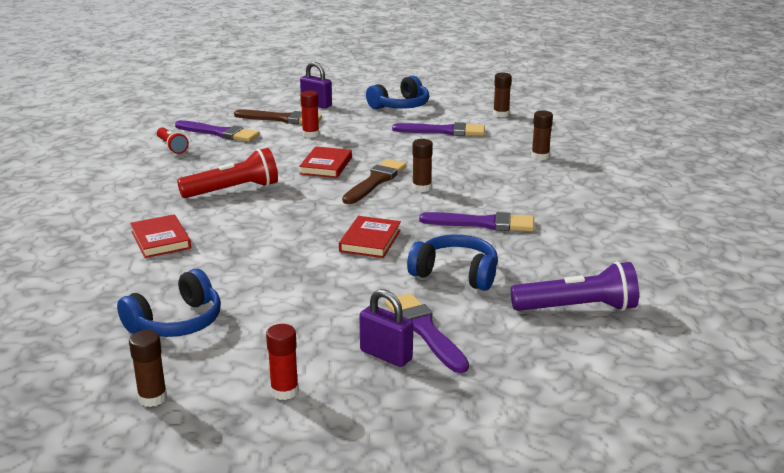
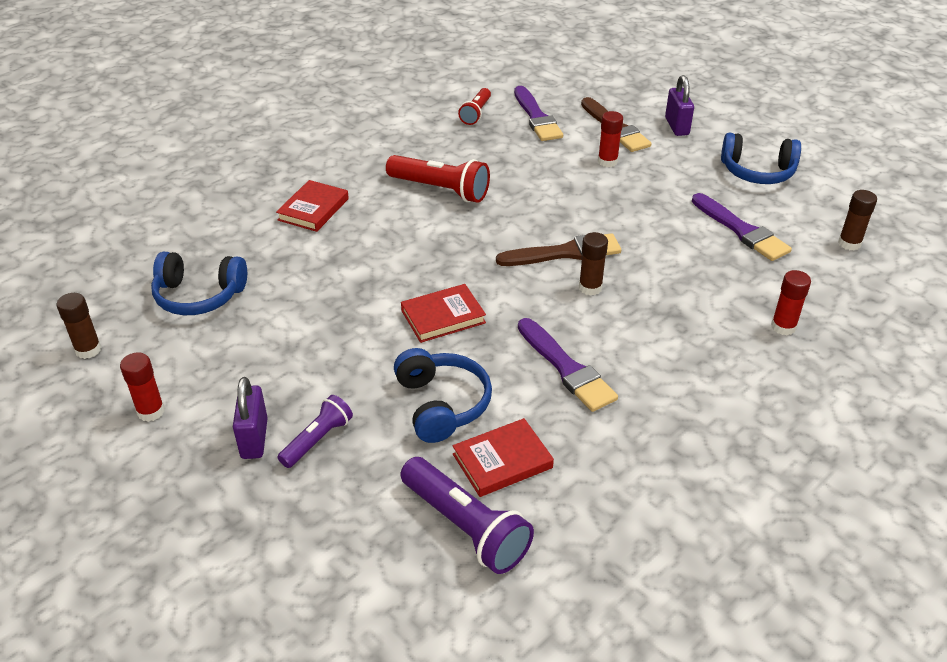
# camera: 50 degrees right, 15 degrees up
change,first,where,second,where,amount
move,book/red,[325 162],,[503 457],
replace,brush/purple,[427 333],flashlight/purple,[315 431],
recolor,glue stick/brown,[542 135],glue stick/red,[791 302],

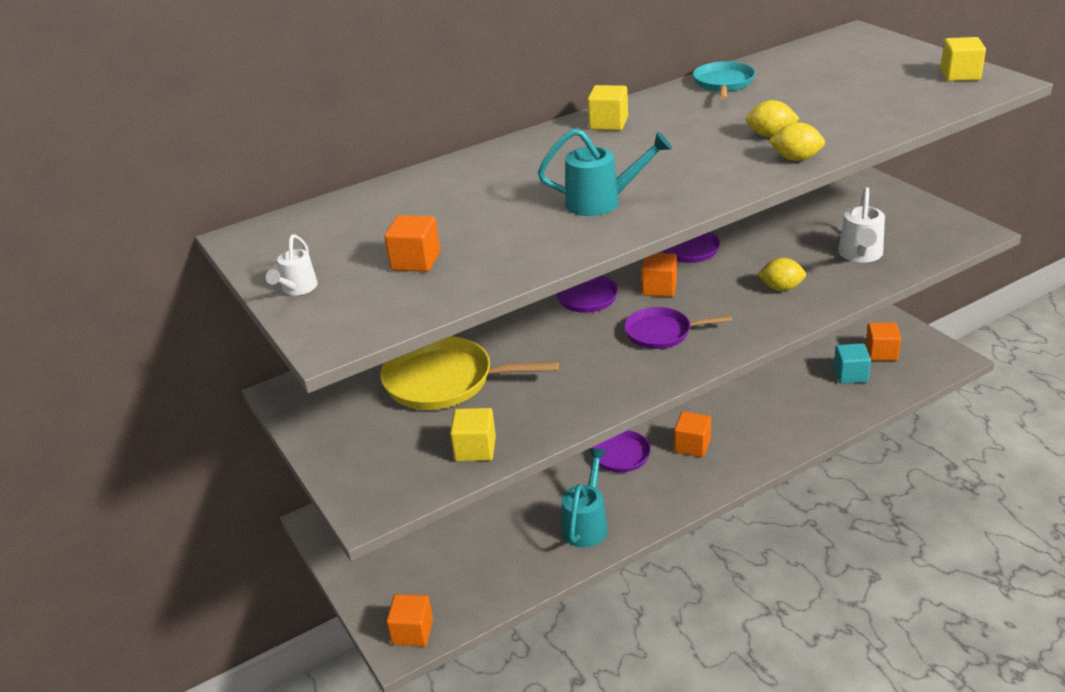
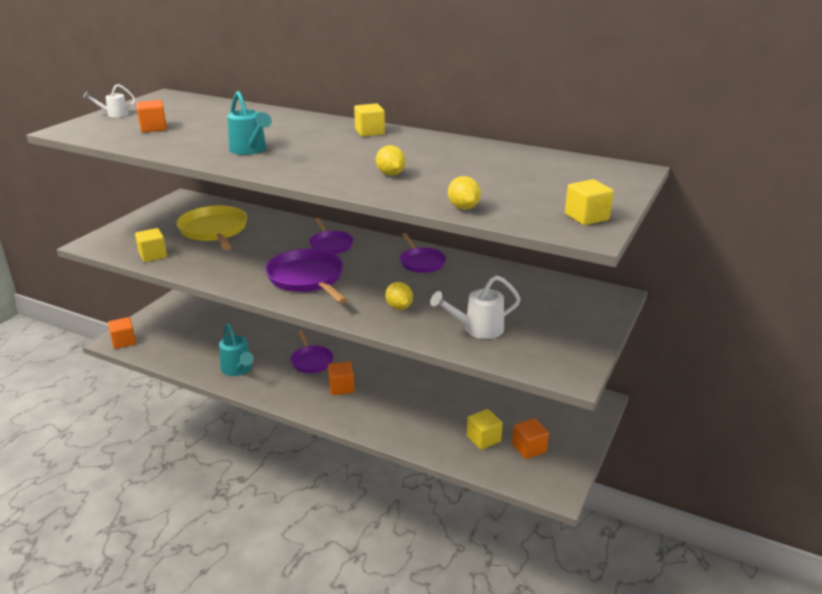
# camera: 55 degrees right, 5 degrees down
change,first,where,second,where,amount
delete,cube/orange,[659 275],,,
delete,pan/turquoise,[724 80],,,
move,lemon/yellow,[797 141],,[464 193],
recolor,cube/turquoise,[852 363],cube/yellow,[485 429],
rotate,watering can/turquoise,[585 497],,[236 349],75 degrees clockwise
resize,pan/purple,[678 328],,[306 275],x1.62

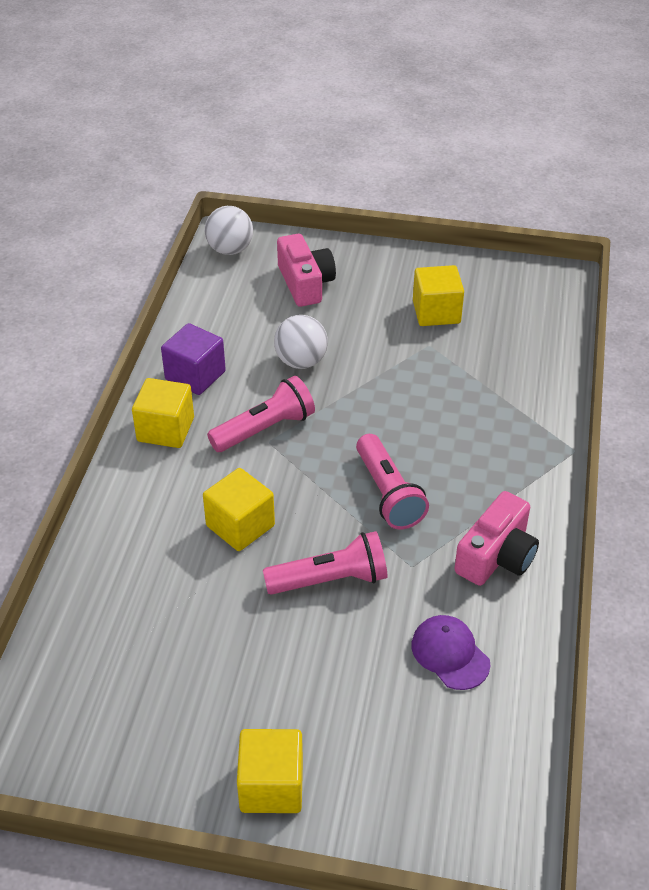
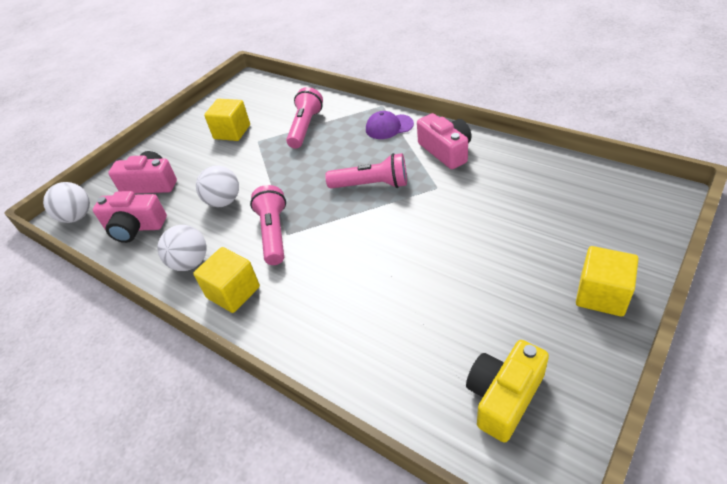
# camera: 60 degrees left, 0 degrees up
change,first,where,second,where,amount
delete,cube/yellow,[239 509],,,
insert,,,camera/pink,[130 217],
insert,,,camera/yellow,[507 391],
move,flashlight/pink,[325 563],,[304 118],
move,cap/purple,[450 652],,[390 125],
replace,cube/purple,[193 359],ball/white,[182 248],

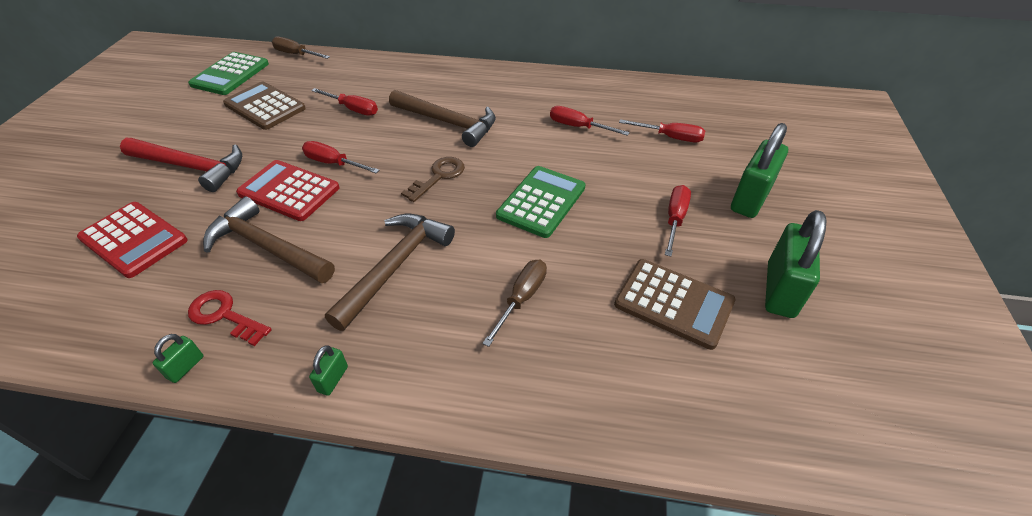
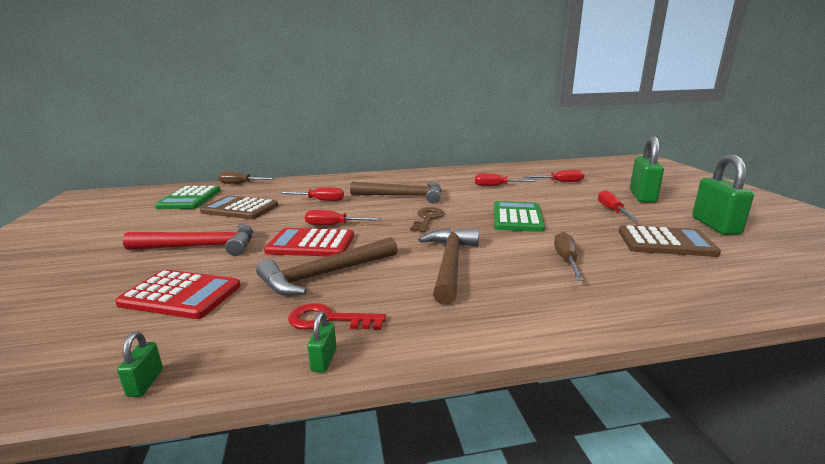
# camera: 20 degrees left, 25 degrees down
change,first,where,second,where,amount
move,padlock/green,[328 370],,[140 364],
rotate,hammer/brown,[269 239],,[327 266],45 degrees counterclockwise

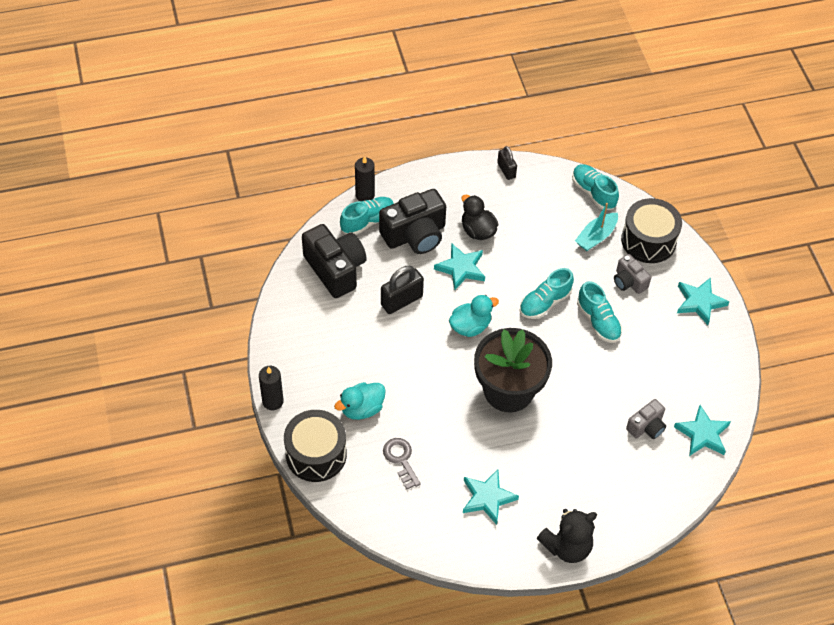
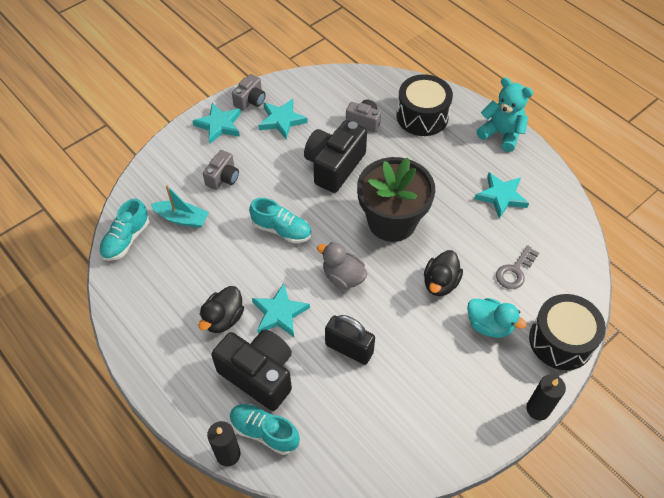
# camera: 115 degrees left, 0 degrees up
change,first,where,second,where,amount
delete,padlock/black,[507 163],,,
delete,shoe/turquoise,[599 312],,,
insert,,,camera/grey,[248 92],
insert,,,duck/black,[443 273],
move,camera/black,[334 261],,[335 156],
move,drum/black,[651 230],,[425 105],
move,star/turquoise,[702 430],,[283 119],
recolor,duck/turquoise,[474 316],duck/grey,[342 265],
recolor,teddy bear/black,[567 536],teddy bear/turquoise,[504 114],

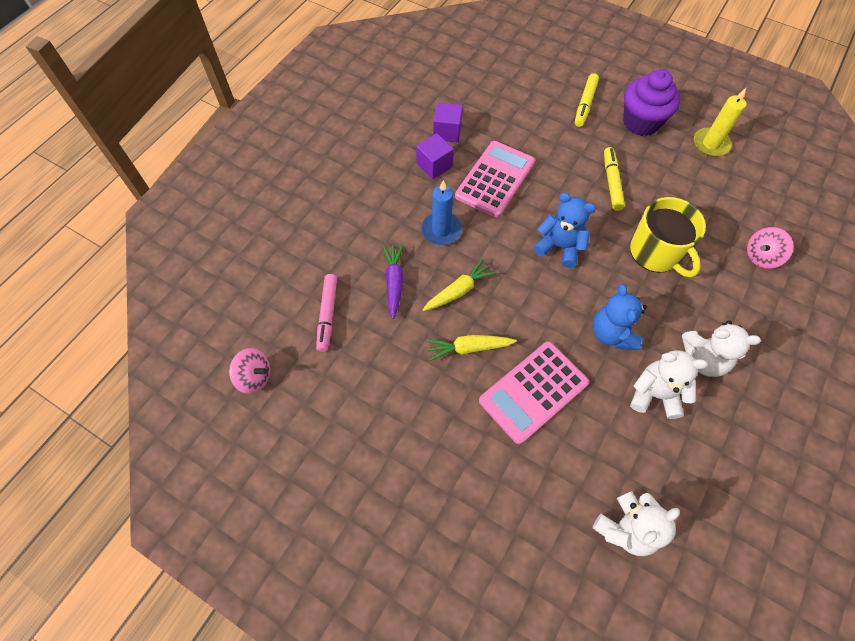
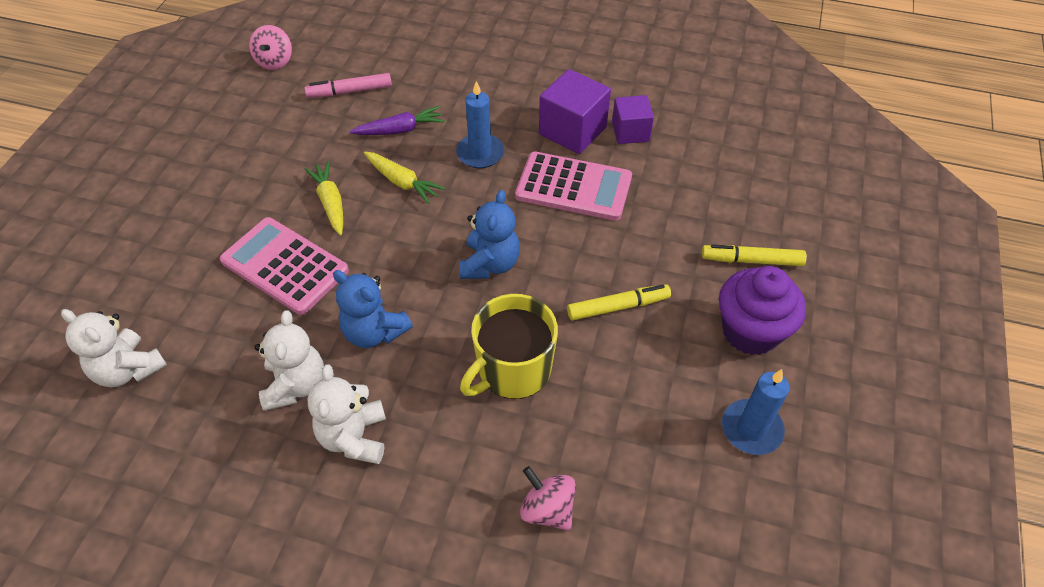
# camera: 75 degrees right, 10 degrees down
change,first,where,second,where,amount
recolor,candle/yellow,[720 122],candle/blue,[756 412],
rotate,teddy bear/blue,[619 317],,[373 309],120 degrees counterclockwise
resize,cube/purple,[435 156],,[575 111],x1.54

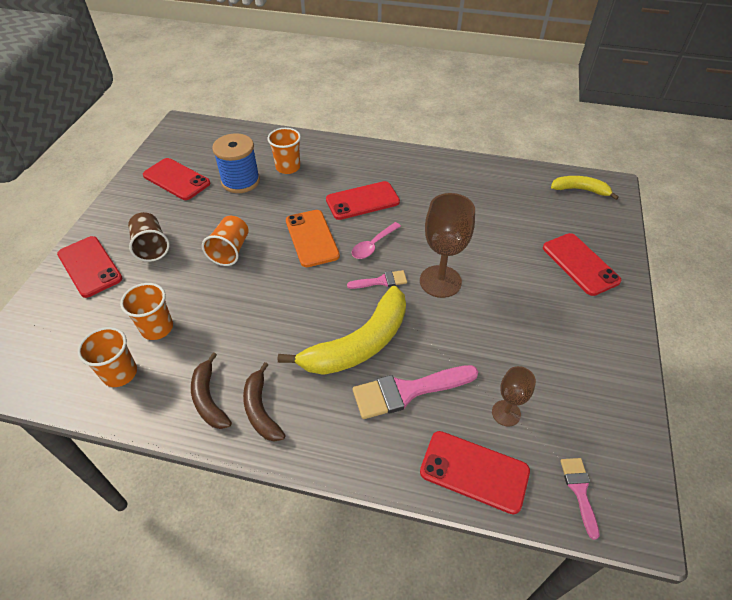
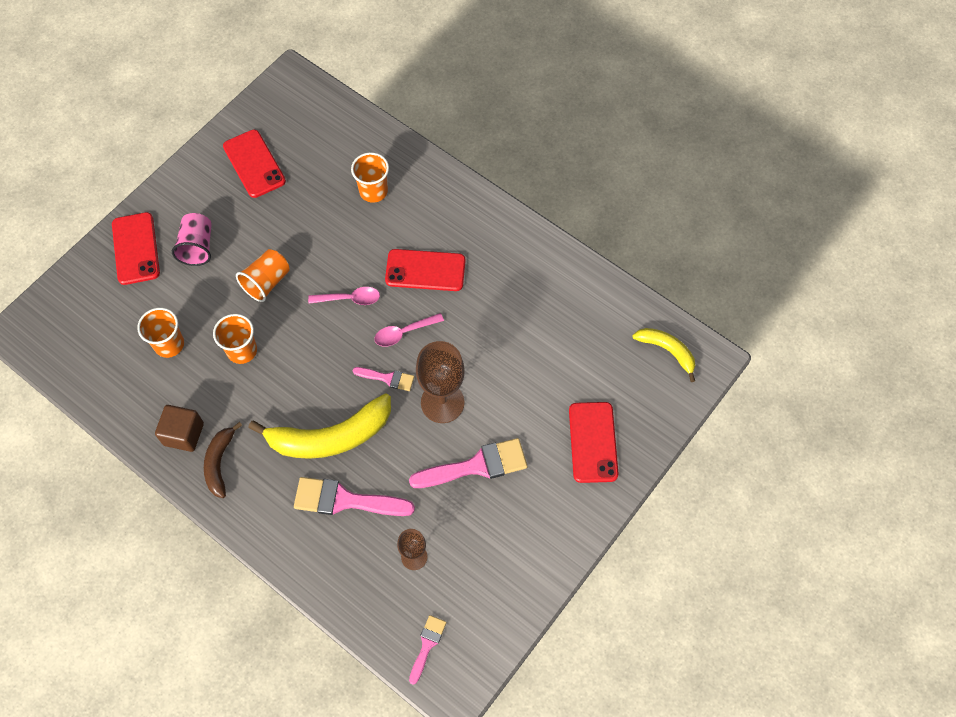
# camera: 25 degrees right, 15 degrees up
change,first,where,second,where,amount
delete,spool/blue,[236 163],,,
delete,phone/red,[475 472],,,
insert,,,brush/pink,[468 463],
move,cup/orange,[107 357],,[235 339],
replace,banana/brown,[211 390],cube/brown,[179 428],
replace,phone/orange,[313 238],spoon/pink,[344 296],
recolor,cup/brown,[149 237],cup/pink,[192 239],

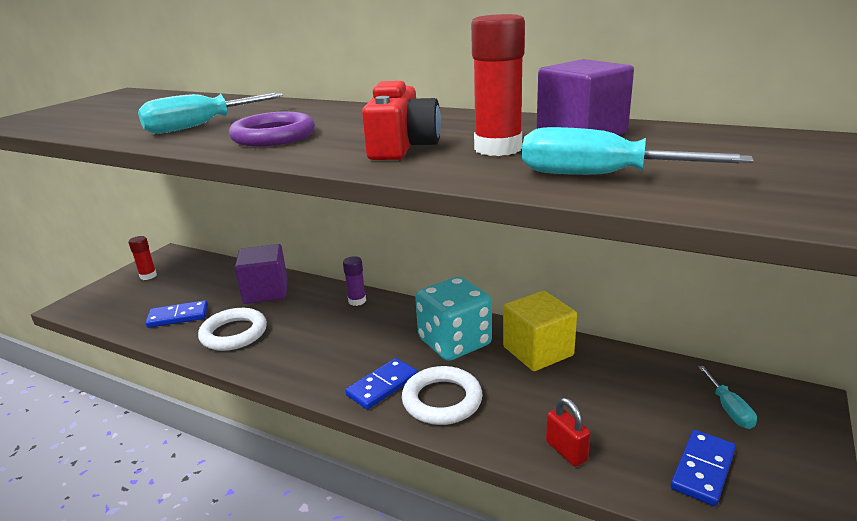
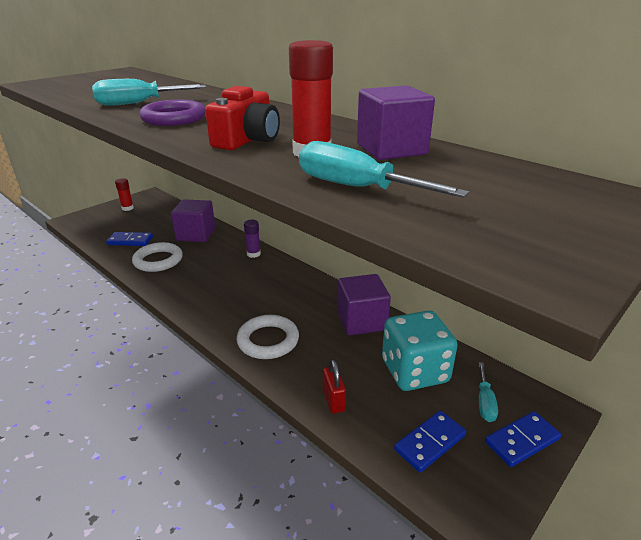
# camera: 15 degrees right, 5 degrees up
change,first,where,second,where,amount
move,domino/blue,[381 384],,[523 439],
move,dice/turquoise,[453 319],,[420 350],
recolor,cube/yellow,[540 331],cube/purple,[364 304],

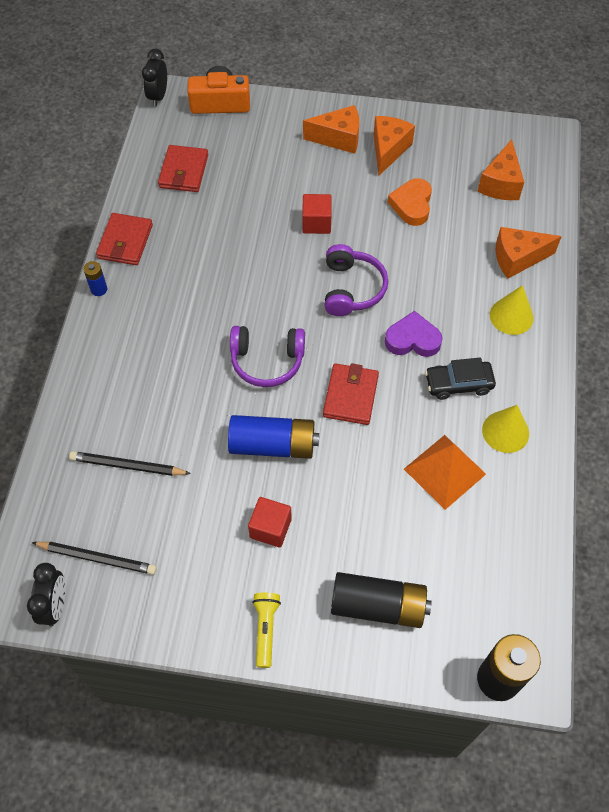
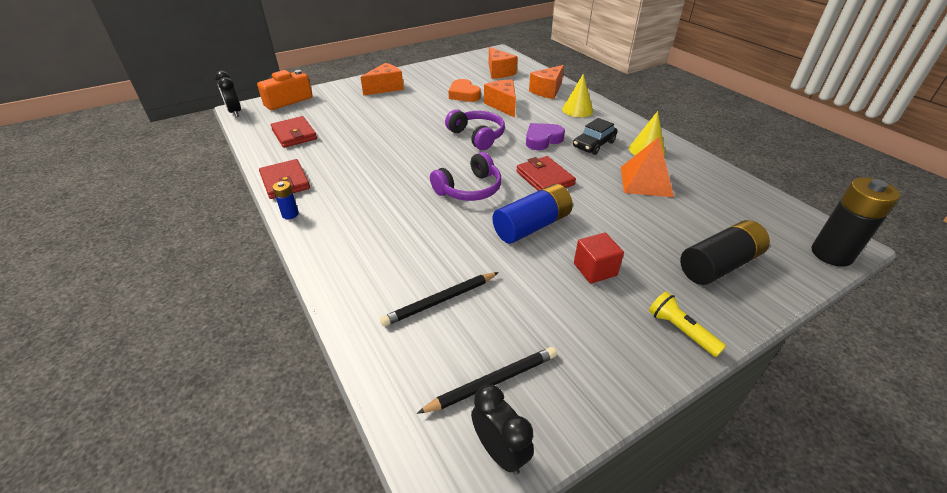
# camera: 40 degrees left, 20 degrees down
change,first,where,second,where,amount
delete,cube/red,[317 214],,,
move,cheese/orange,[394 145],,[500 99],

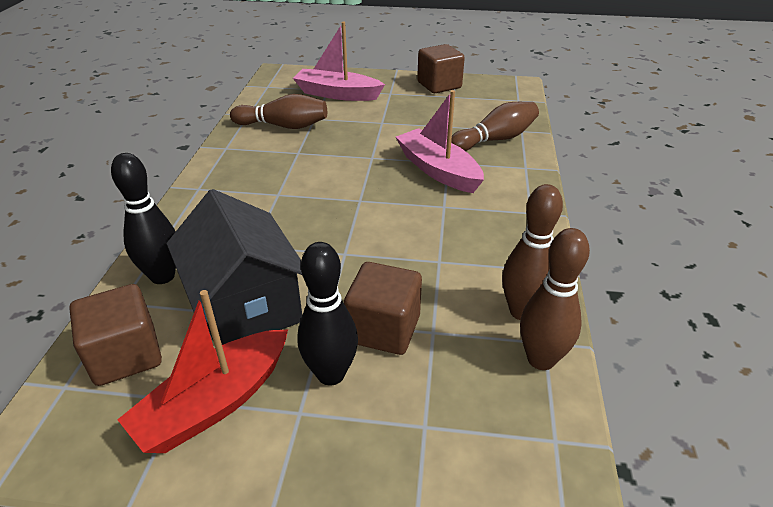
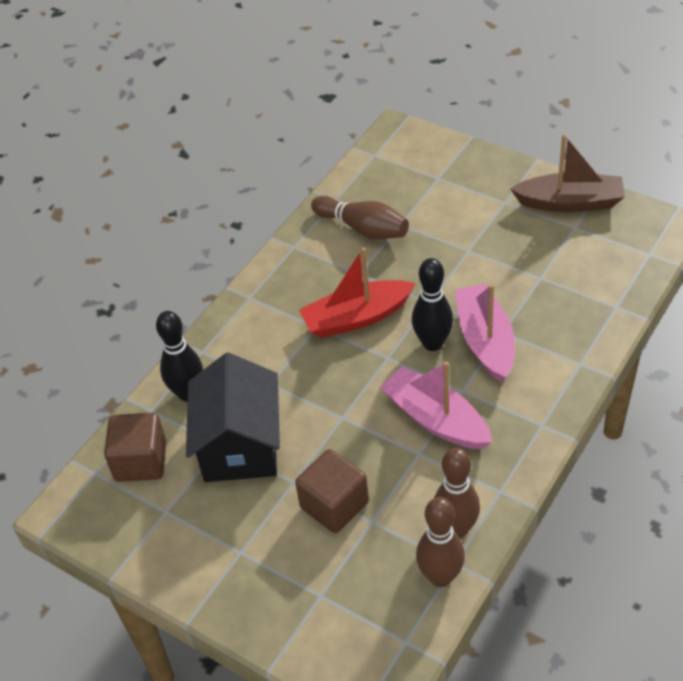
# camera: 30 degrees right, 10 degrees up
change,first,where,second,where,amount
delete,bowling pin/brown,[495 126],,,
move,boat/red,[202 371],,[357 292],
move,boat/pink,[339 61],,[436 405],
move,bowling pin/black,[327 314],,[432 304],
replace,cube/brown,[441 68],boat/brown,[567 173],

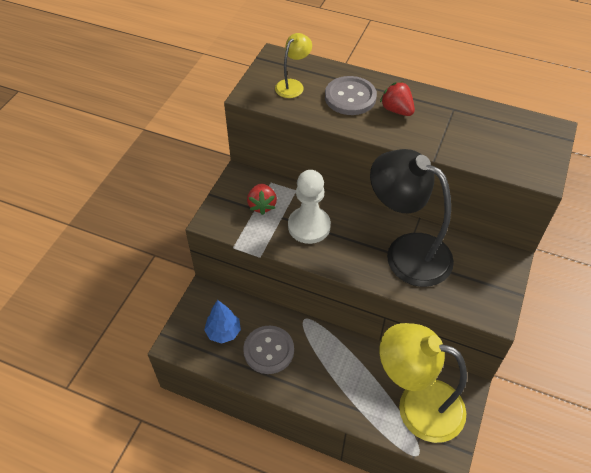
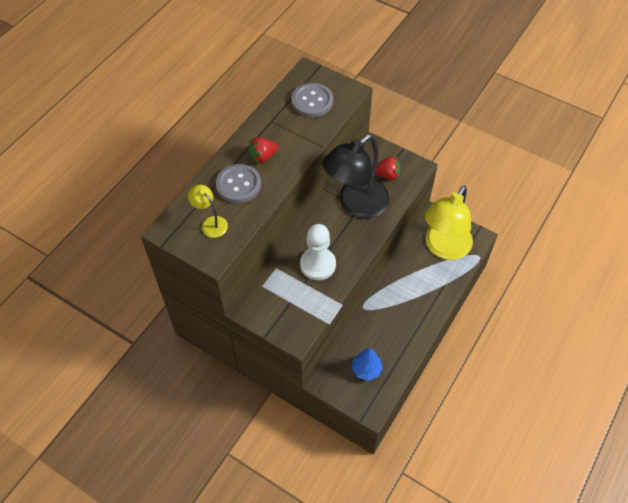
# camera: 80 degrees left, 5 degrees up
change,first,where,second,where,amount
move,button/grey,[268 350],,[312 100],
move,strawberry/red,[262 199],,[388 168],

